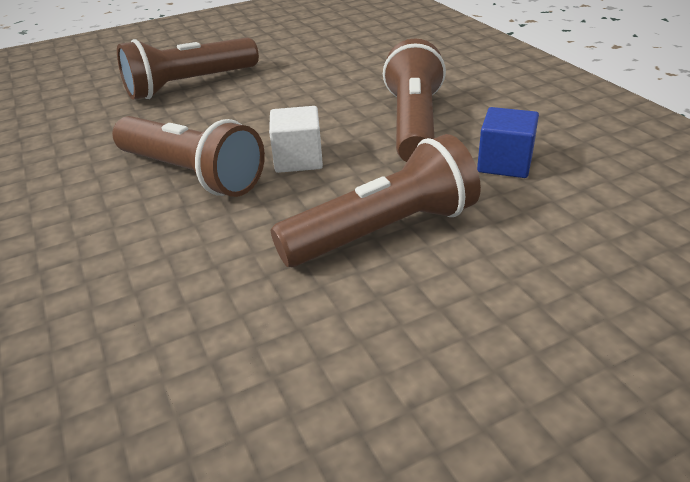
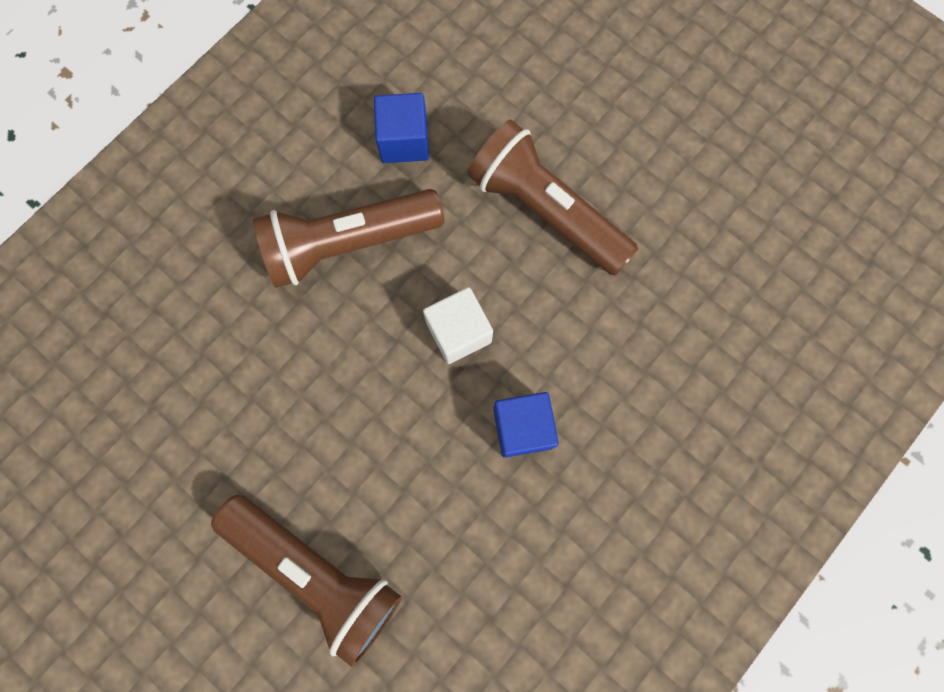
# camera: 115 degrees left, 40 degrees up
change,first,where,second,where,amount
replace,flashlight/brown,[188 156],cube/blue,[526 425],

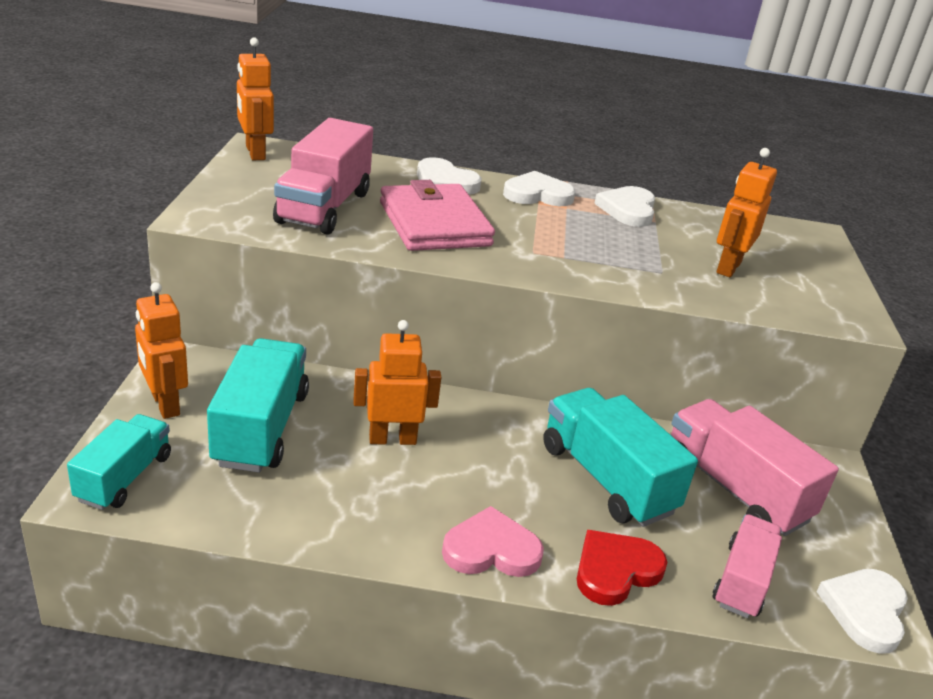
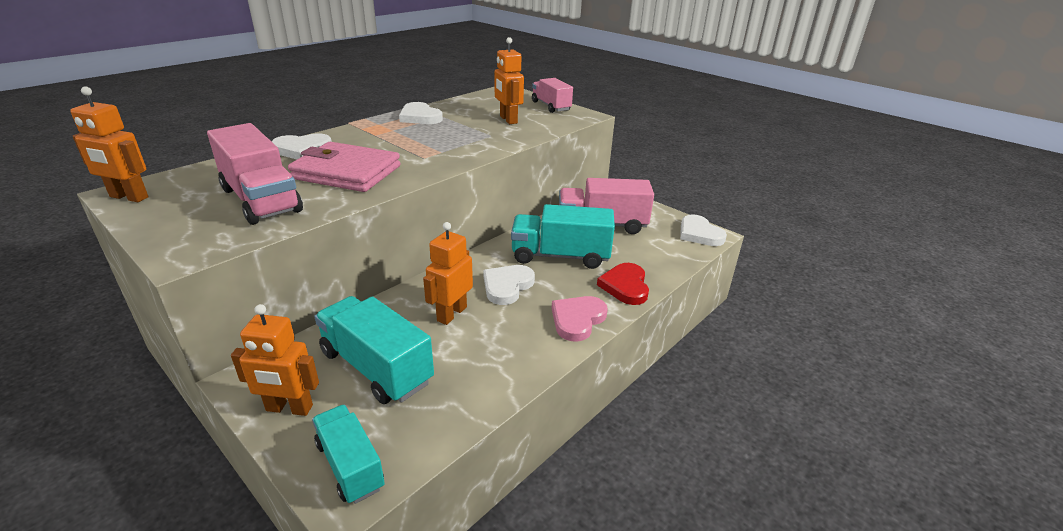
# camera: 50 degrees left, 0 degrees up
change,first,where,second,where,amount
move,heart/white,[539 188],,[509 285],
move,truck/pink,[747 566],,[552 95],

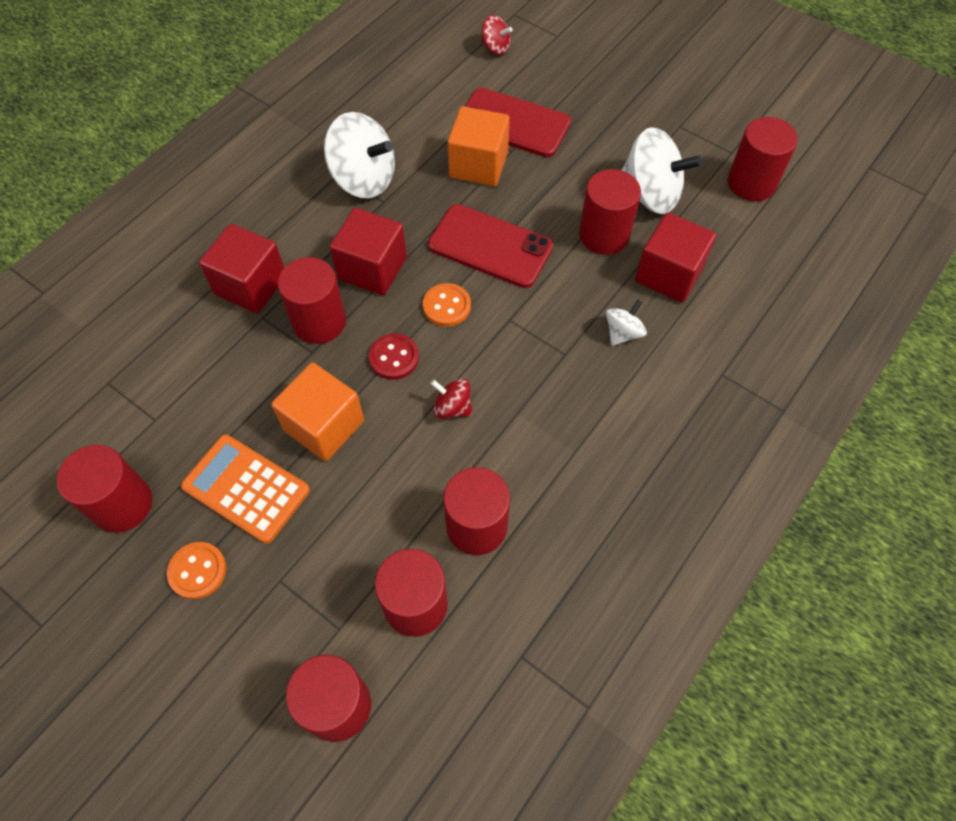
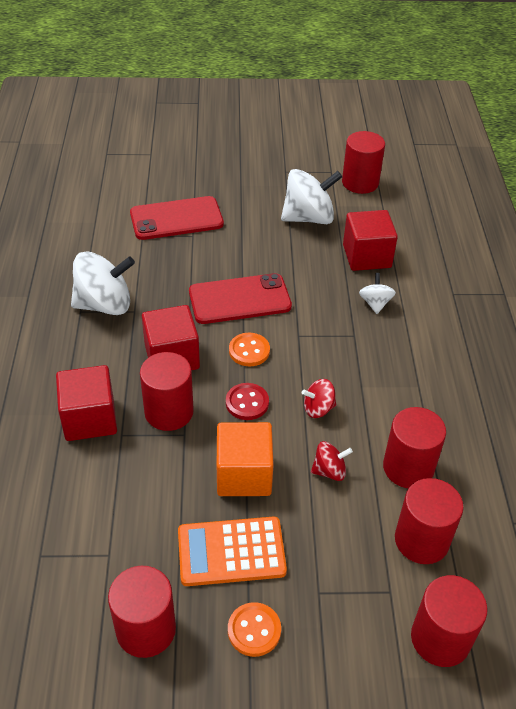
# camera: 40 degrees left, 15 degrees down
change,first,where,second,where,amount
delete,cube/orange,[478 146],,,
delete,cylinder/red,[610 212],,,
move,spinning top/red,[497 35],,[332 461],

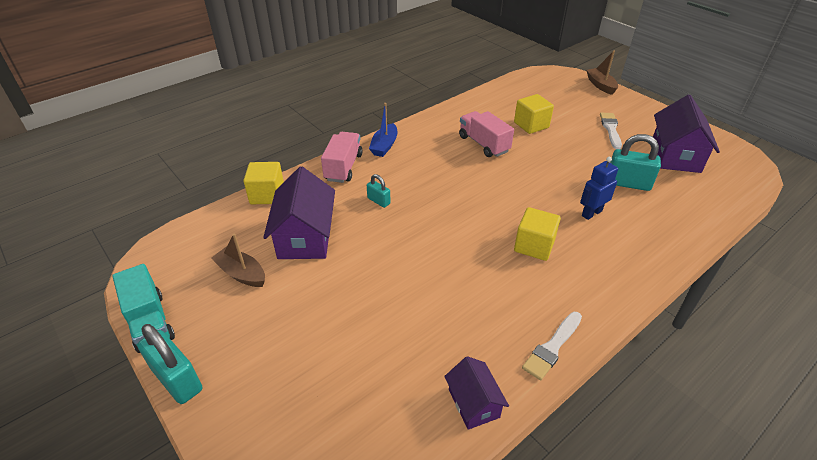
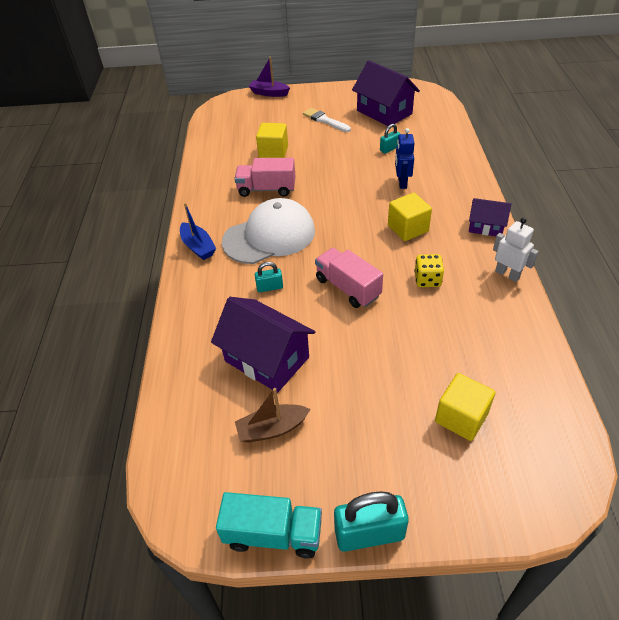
# camera: 50 degrees left, 5 degrees up
change,first,where,second,where,amount
insert,,,cap/white,[268 231],
insert,,,dice/yellow,[429 270],
move,cube/yellow,[264 183],,[465 407],
move,truck/pink,[341 157],,[349 278],
move,house/purple,[476 393],,[490 217],
replace,brush/white,[552 346],robot/white,[516 250],
recolor,boat/brown,[602 73],boat/purple,[269 77],
resize,padlock/turquoise,[635 162],,[390 139],x0.55

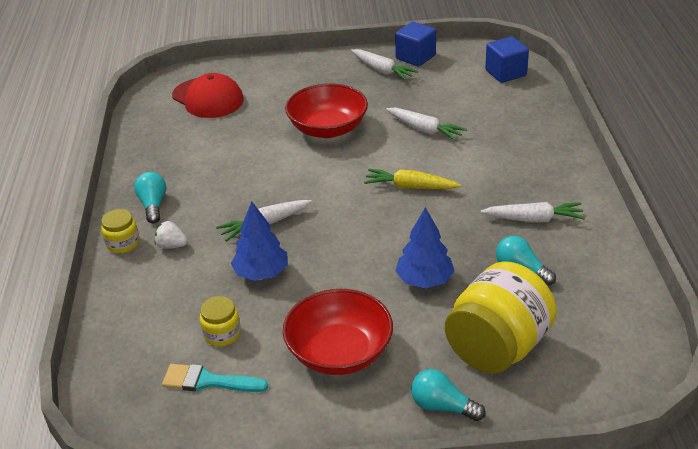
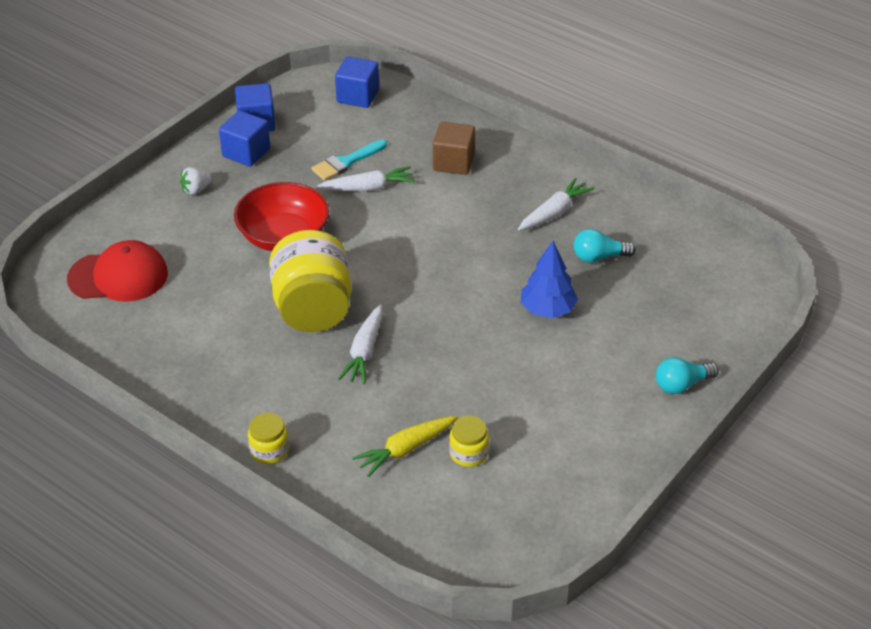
# camera: 50 degrees left, 5 degrees up
change,first,where,second,where,amount
delete,light bulb/turquoise,[150 197],,,
delete,tree/blue,[259 241],,,
delete,bowl/red,[338 332],,,
insert,,,cube/brown,[454 148],
move,strawberry/white,[171 235],,[196 181],
move,brush/turquoise,[215 378],,[349 160],
move,carrot/yellow,[412 179],,[404 446],
move,jar/yellow,[501 317],,[310 281],
replace,carrot/white,[384 65],cube/blue,[244 139],

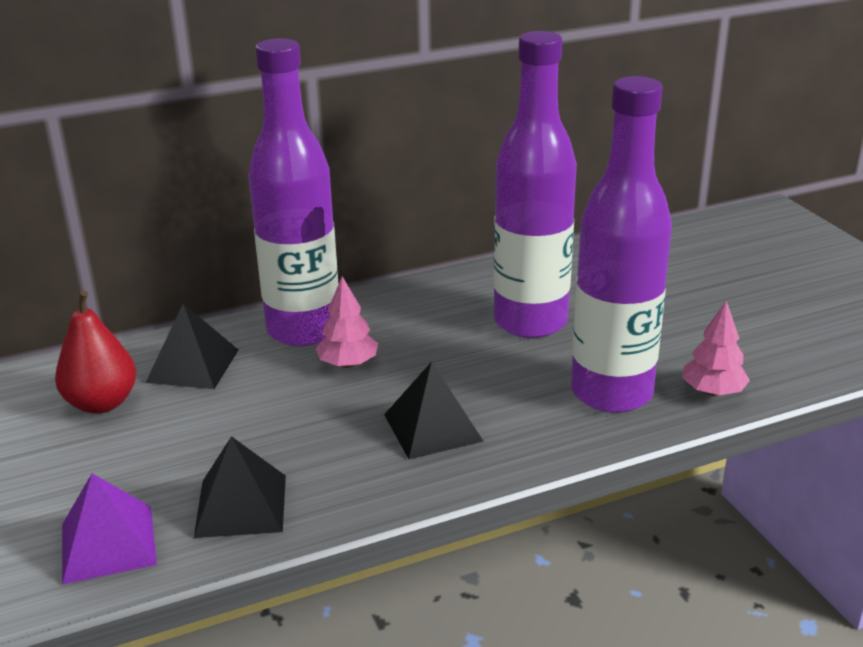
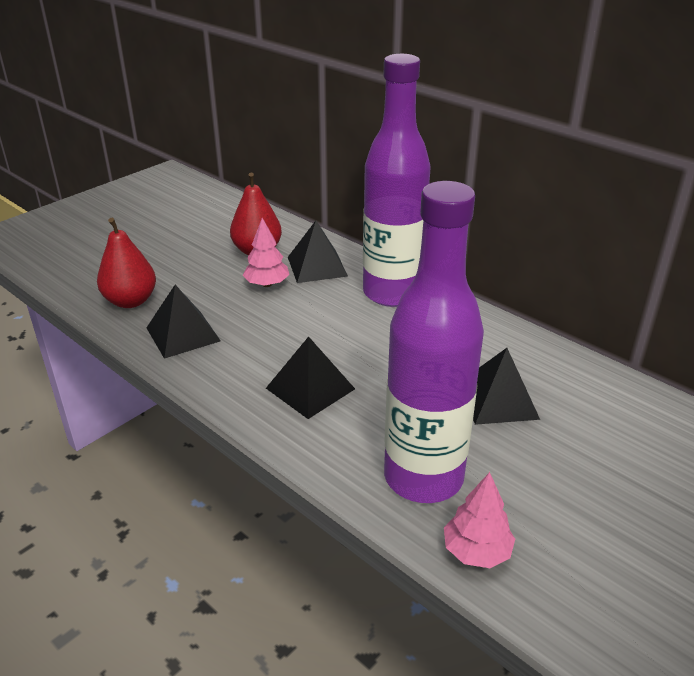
# camera: 65 degrees right, 5 degrees up
change,first,where,second,where,amount
move,tree/pink,[347 322],,[266 252],
replace,pyramid/purple,[109 529],pear/red,[126 263],
replace,bottle/purple,[535 184],pyramid/black,[506 386],

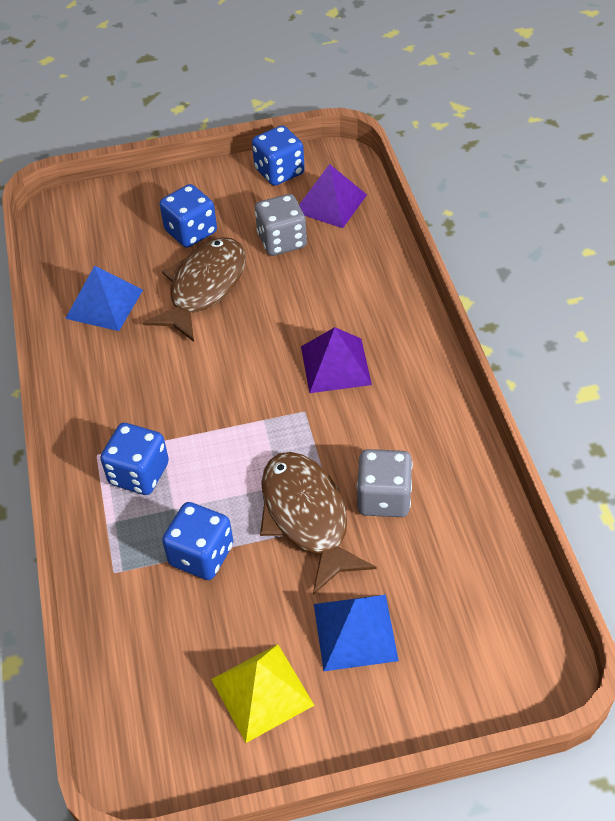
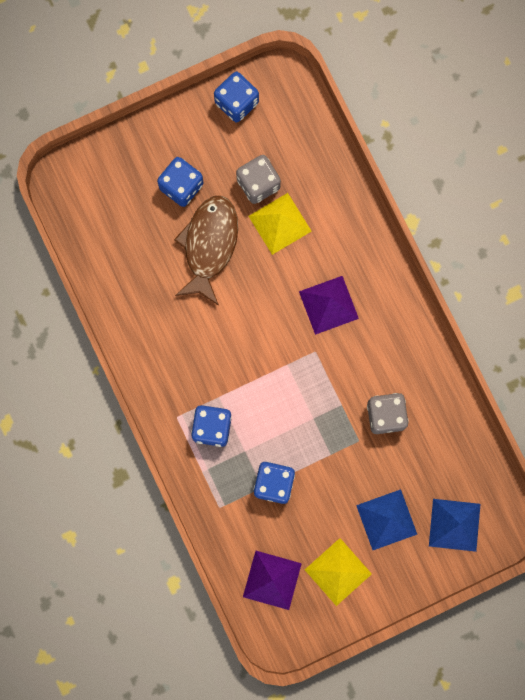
# camera: 15 degrees left, 30 degrees up
change,first,where,second,where,amount
delete,fish/brown,[318 523],,,
insert,,,pyramid/yellow,[280 224],
move,pyramid/blue,[104 298],,[455 525],
move,pyramid/purple,[333 196],,[272 580],

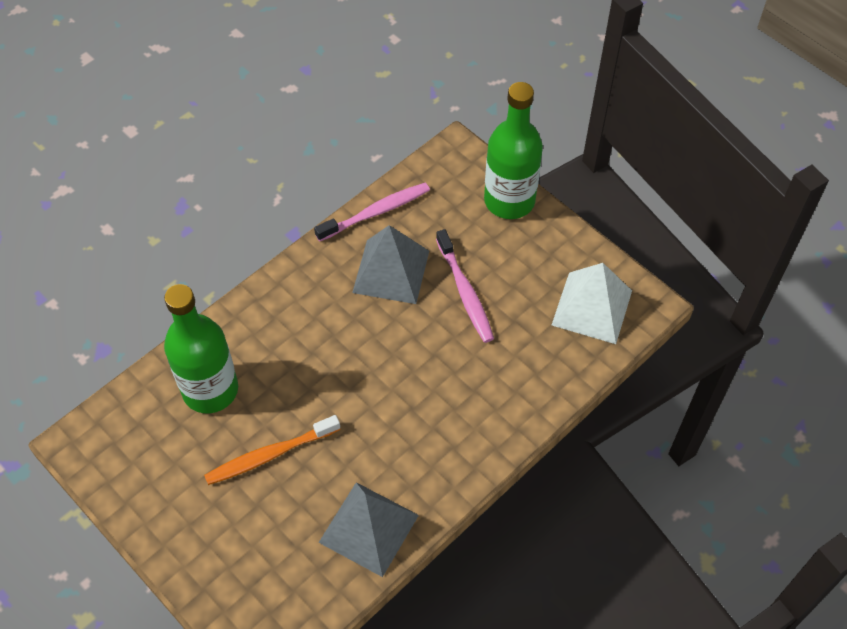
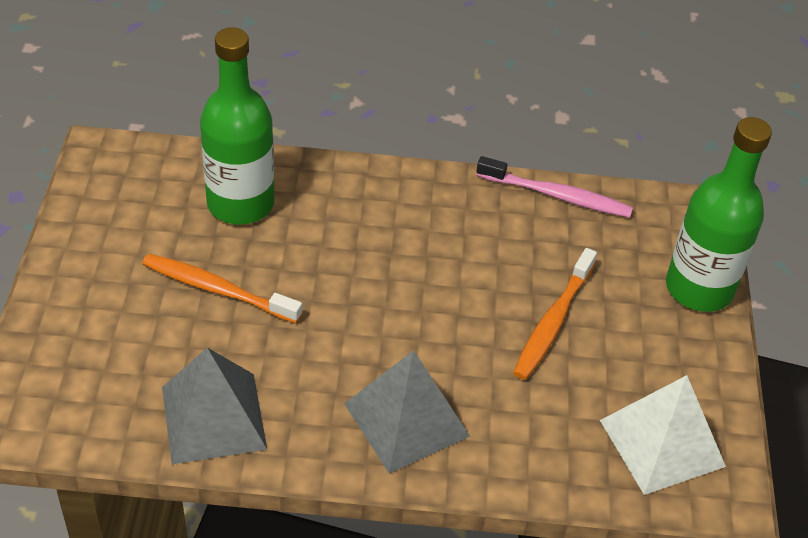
# camera: 45 degrees right, 10 degrees down
change,first,where,second,where,amount
move,pyramid/grey,[390 264],,[407 411],
recolor,toothbrush/pink,[465 286],toothbrush/orange,[555 314],

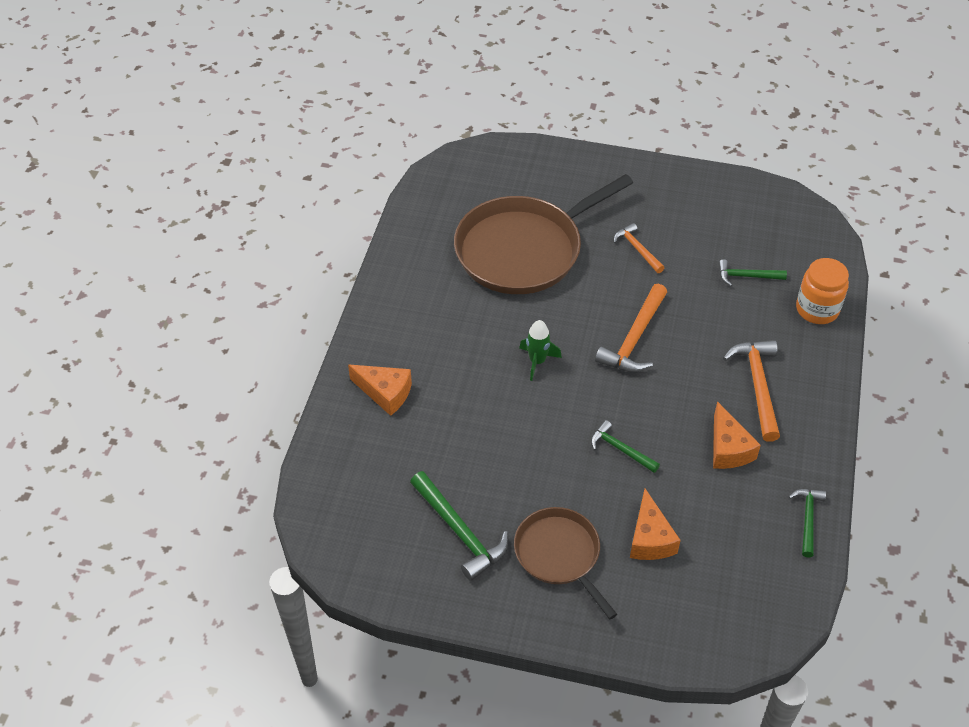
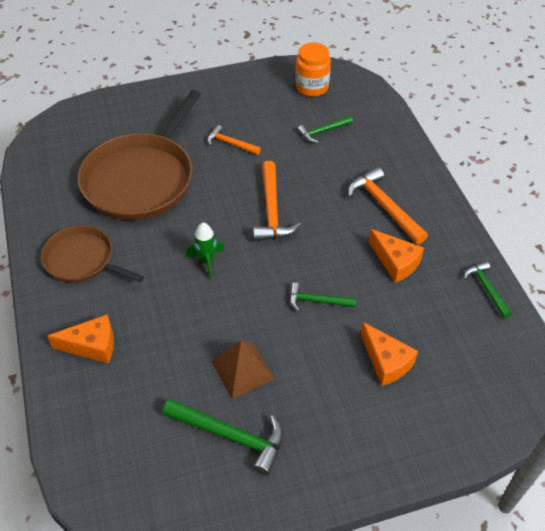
# camera: 30 degrees left, 0 degrees up
change,first,where,second,where,amount
insert,,,pyramid/brown,[243 369],
move,pan/brown,[565 563],,[92 254],
move,jar/orange,[822 291],,[313 69],

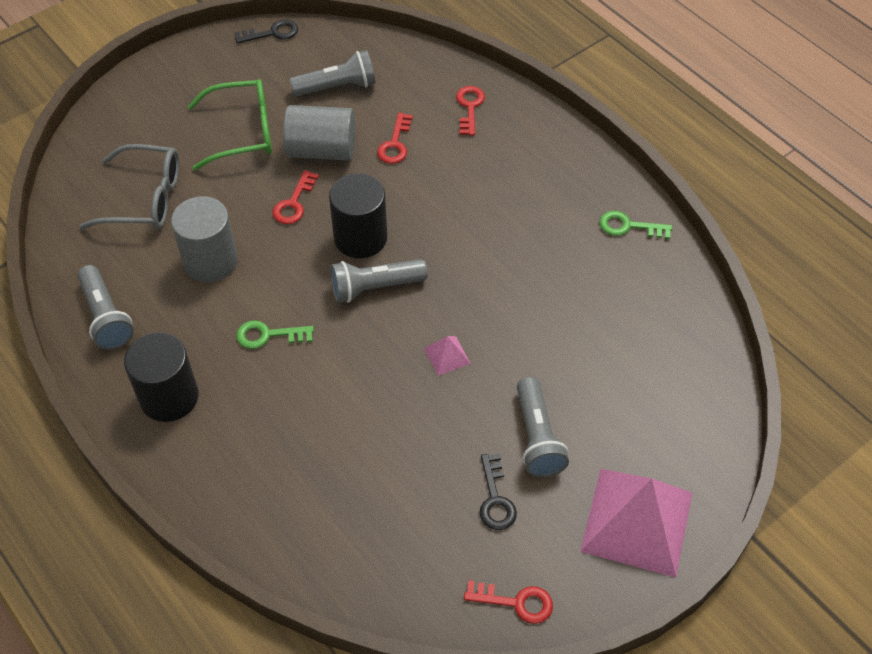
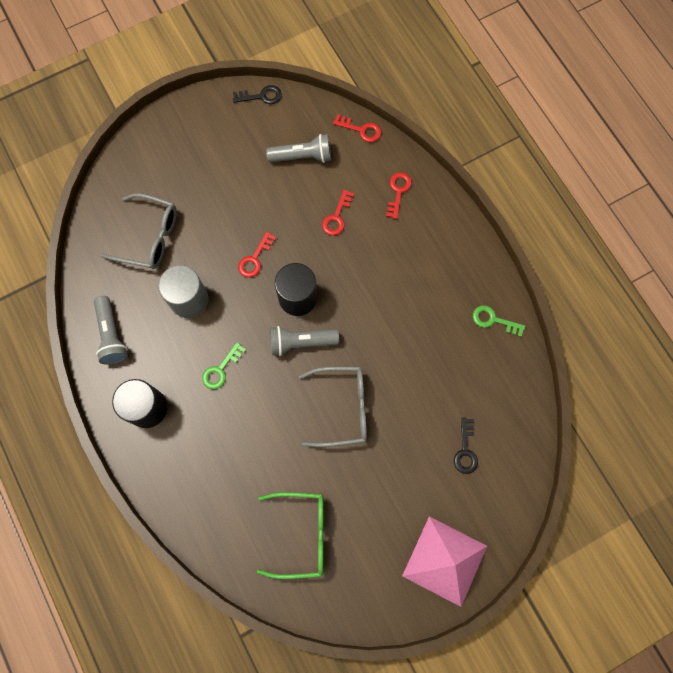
# camera: 10 degrees right, 20 degrees up
change,first,where,second,where,amount
delete,cylinder/grey,[319 132],,,
delete,flashlight/grey,[543 427],,,
move,glasses/green,[230 124],,[290 535],
move,key/red,[508 602],,[357 128],
move,key/black,[498 491],,[466 446],
replace,pyramid/pink,[447 356],glasses/grey,[333 407],
rotate,key/green,[275 334],,[224 365],60 degrees counterclockwise

